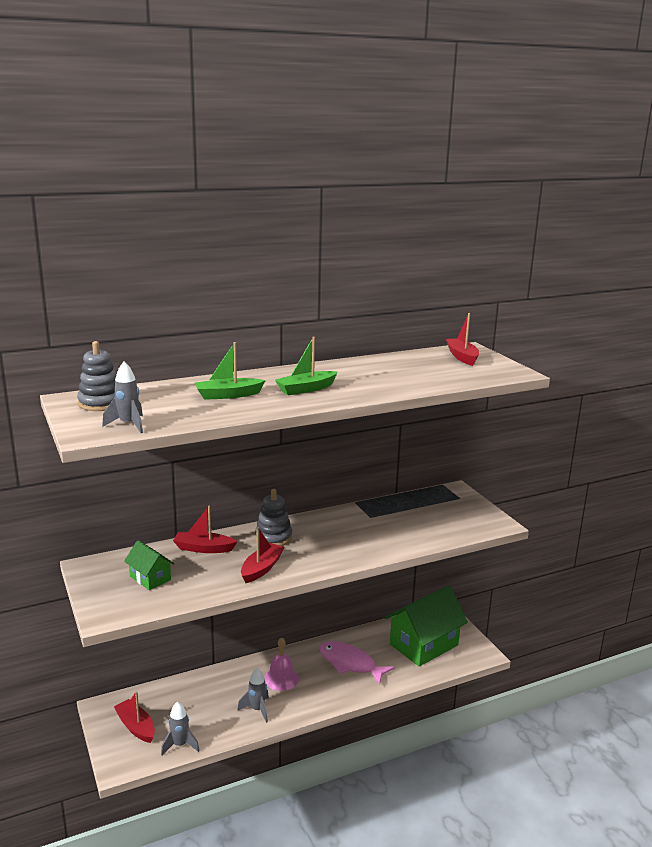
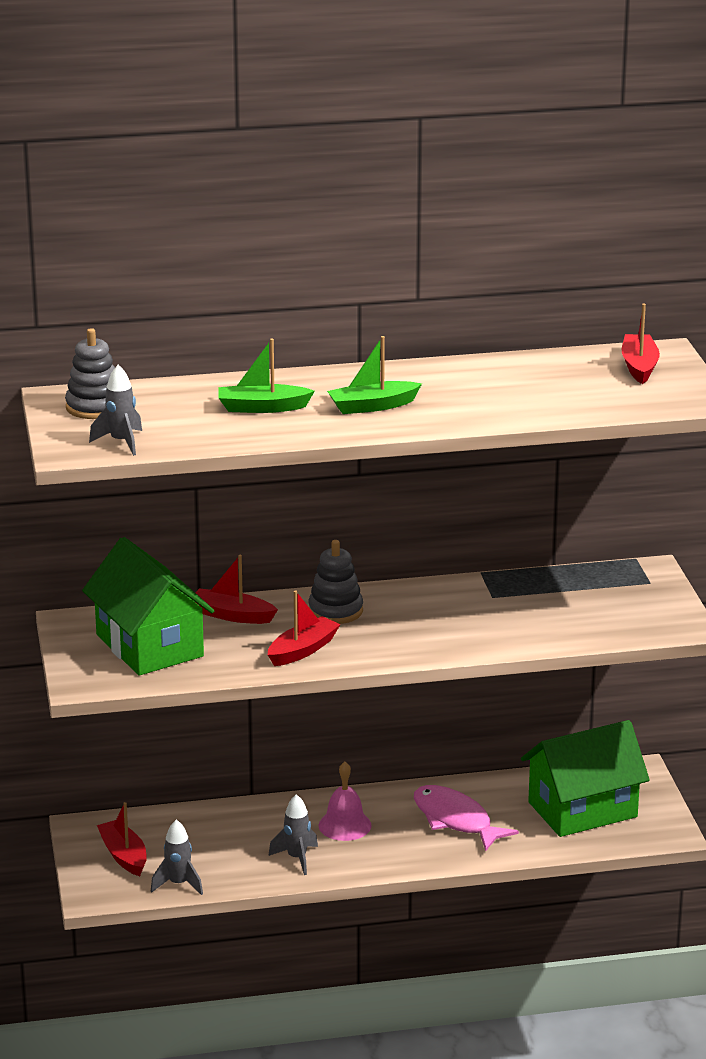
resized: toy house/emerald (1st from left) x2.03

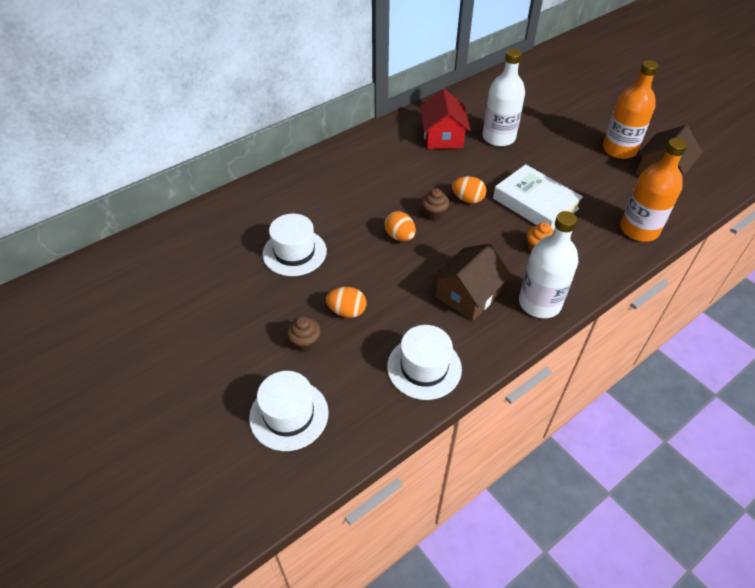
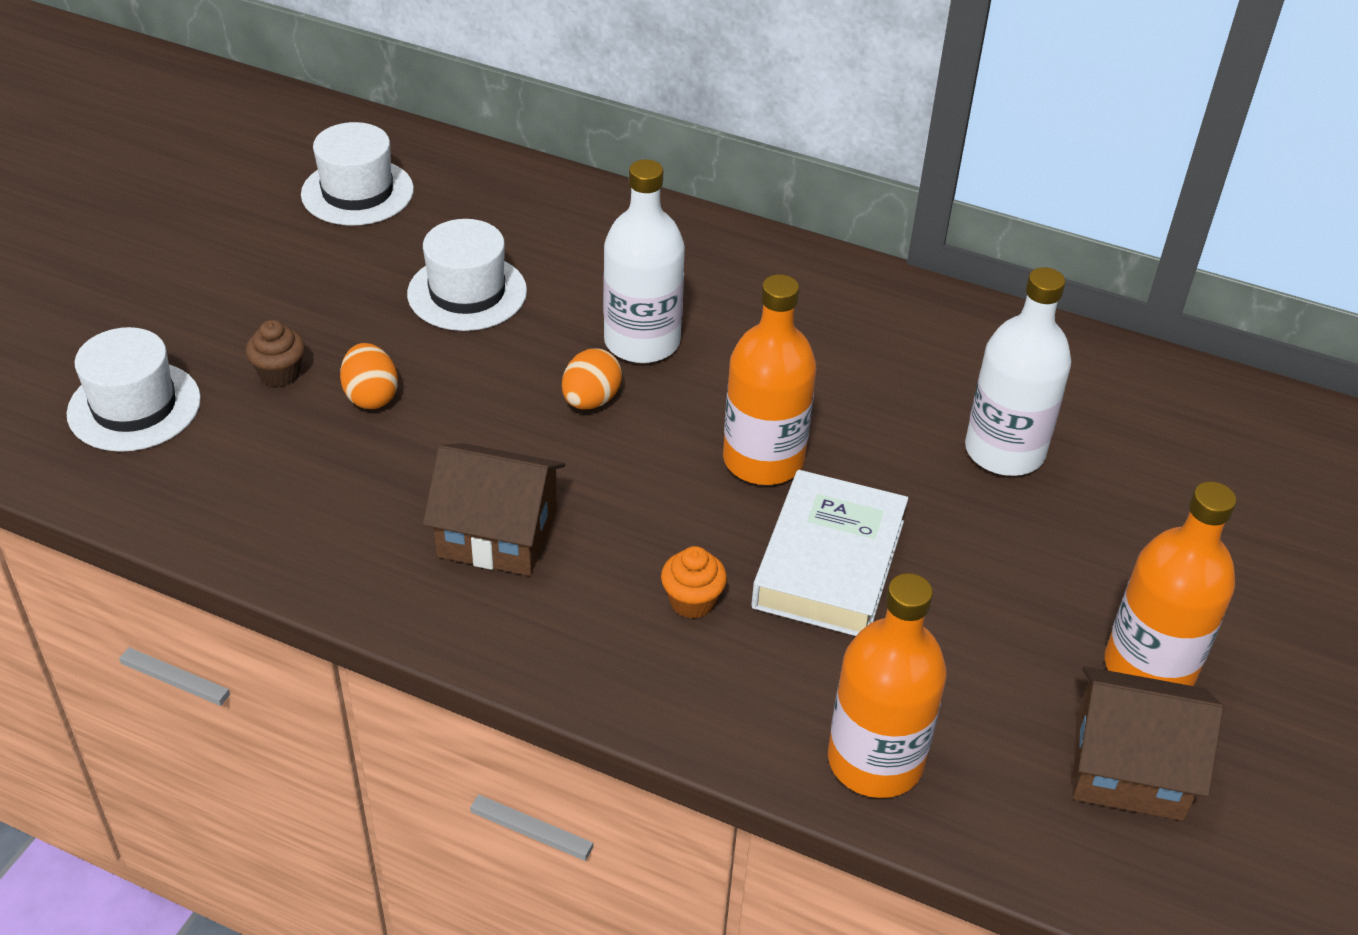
removed: toy house/crimson; cupcake/brown (2nd from left)
moved: hat/pure white (3rd from left in the first image) to hat/pure white (2nd from left); bottle/pure white (2nd from left in the first image) to bottle/pure white (1st from left)
replaced: toy egg/orange (3rd from left) to bottle/orange (1st from left)

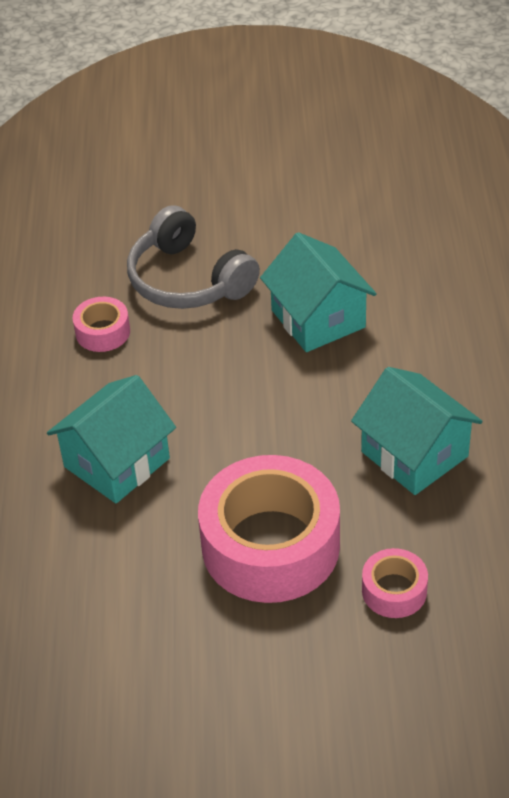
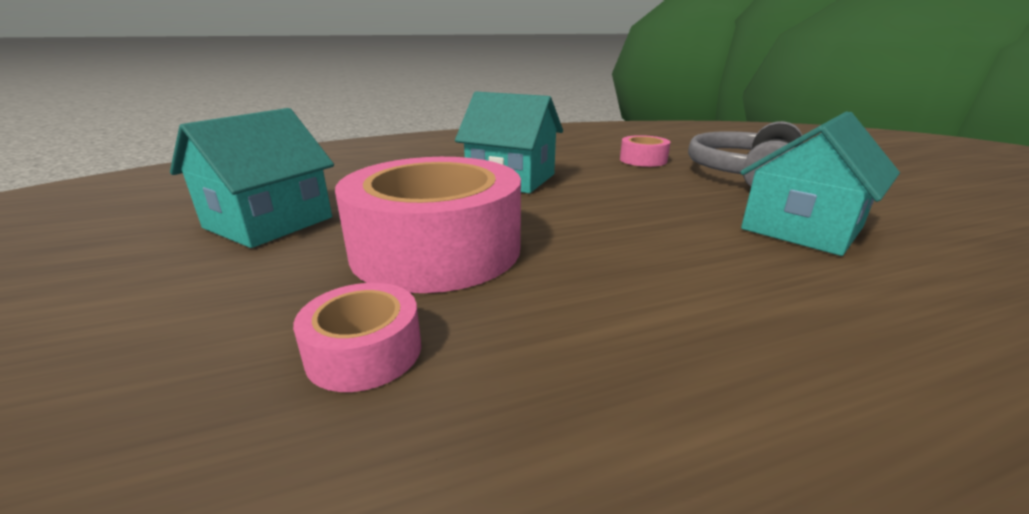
moved: toy house/aqua (3rd from left in the first image) to toy house/aqua (1st from left)

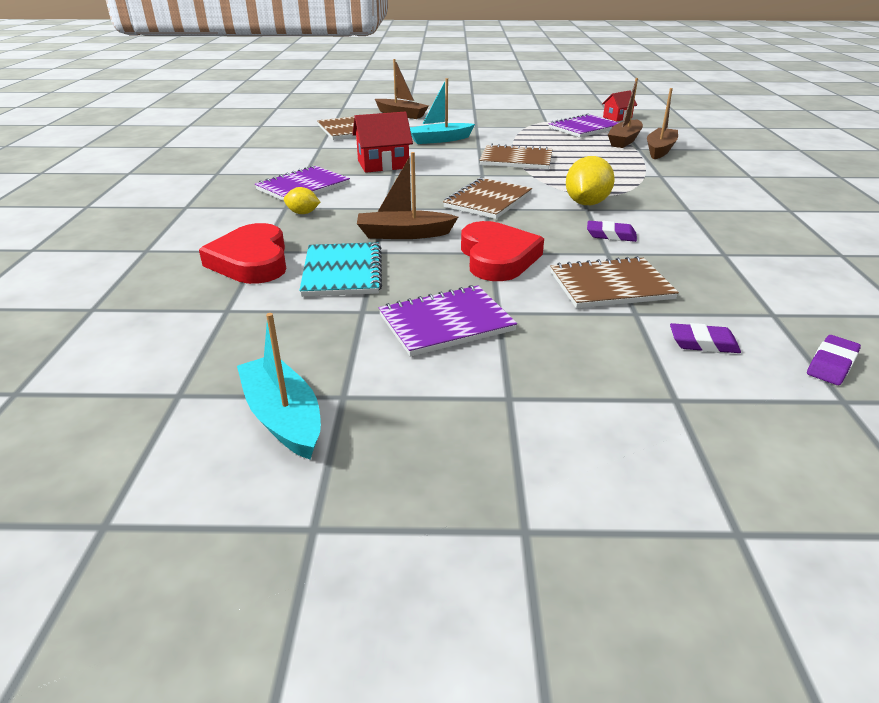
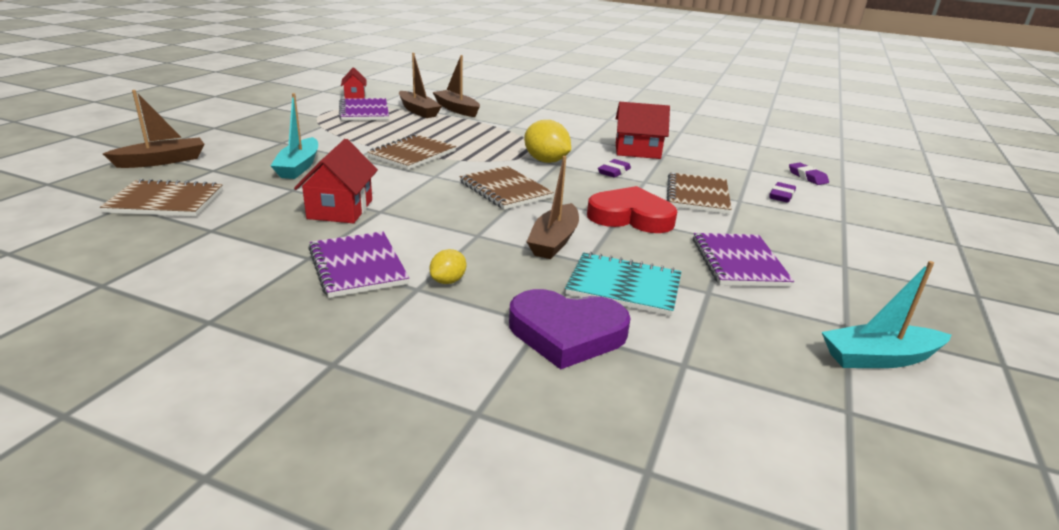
added: toy house/crimson (3rd from left)
recoloured: heart/crimson (1st from left) to heart/violet

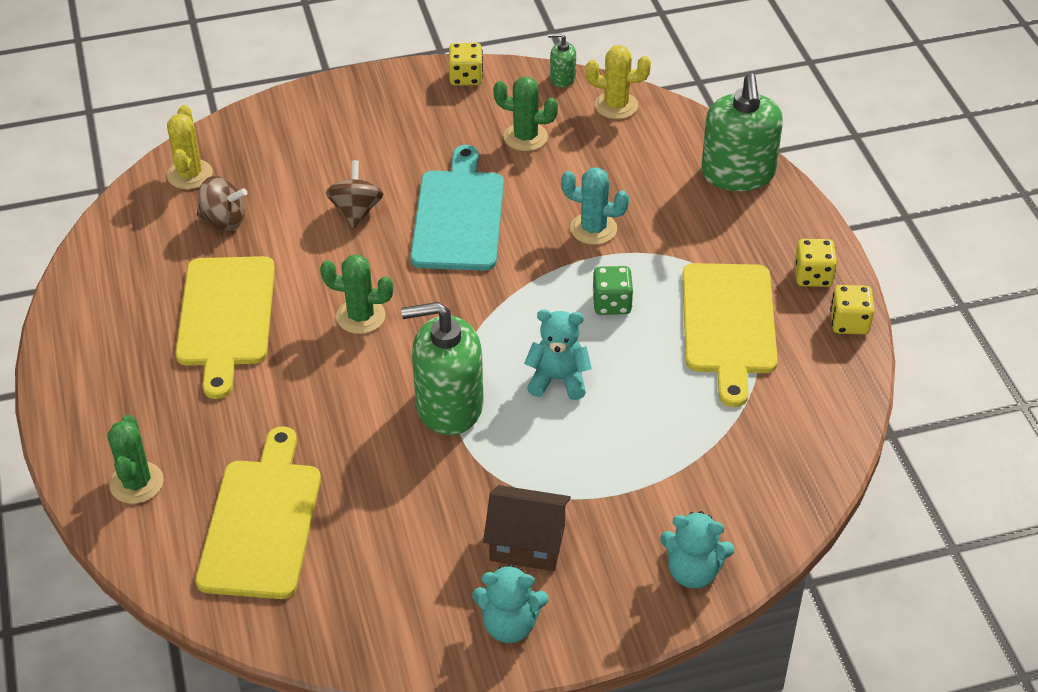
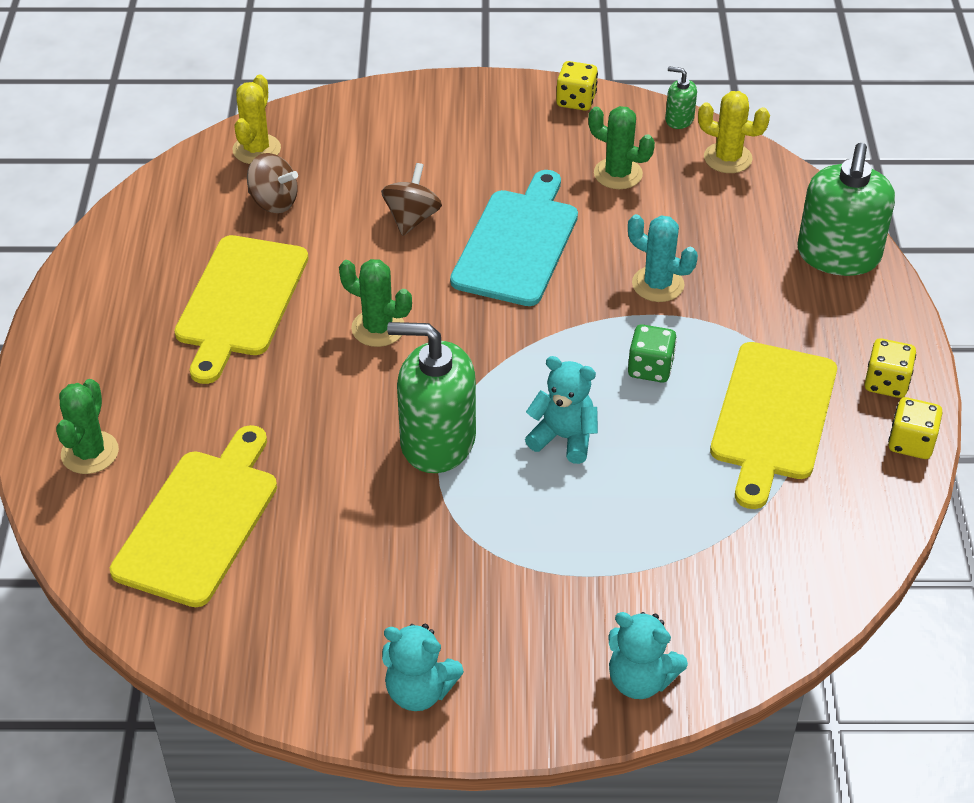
removed: toy house/brown

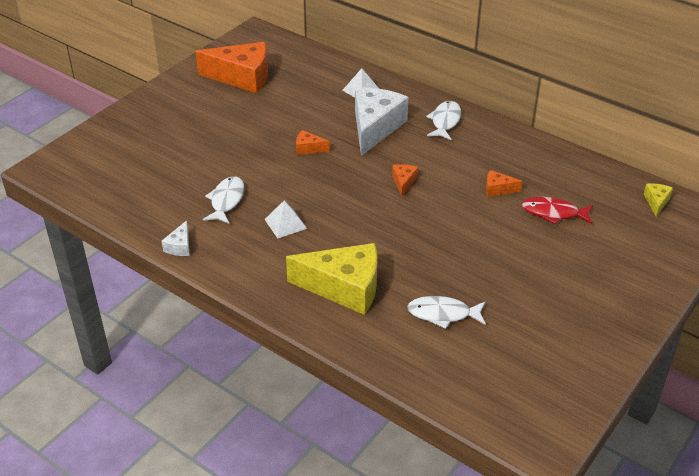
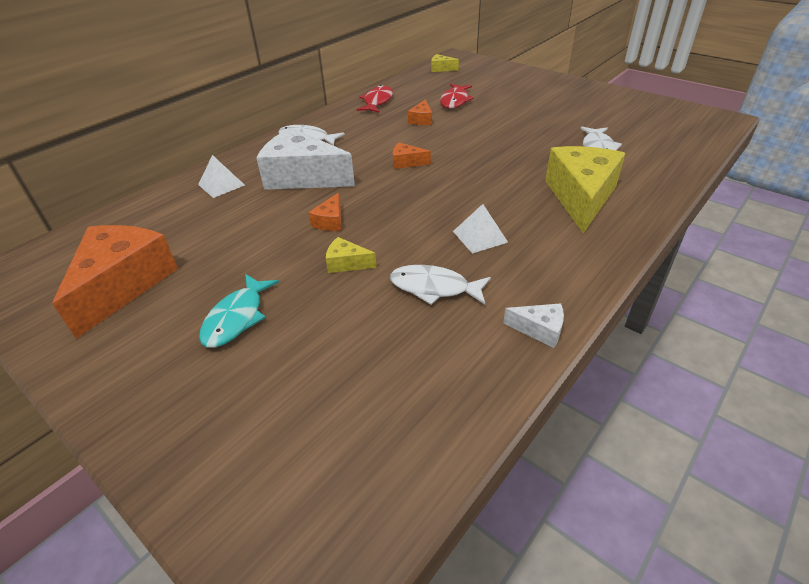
added: fish figure/aqua; cheese wedge/golden (1st from left); fish figure/crimson (1st from left)

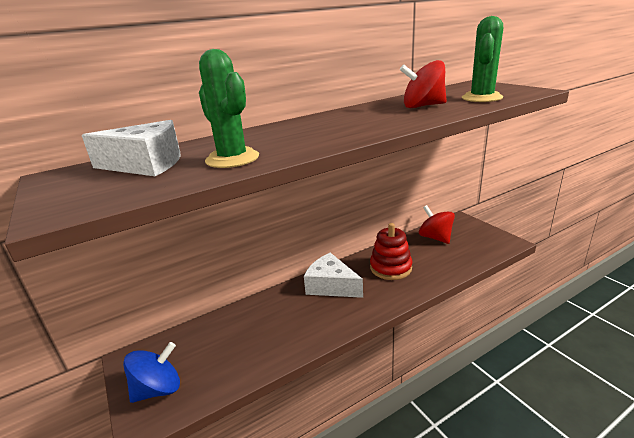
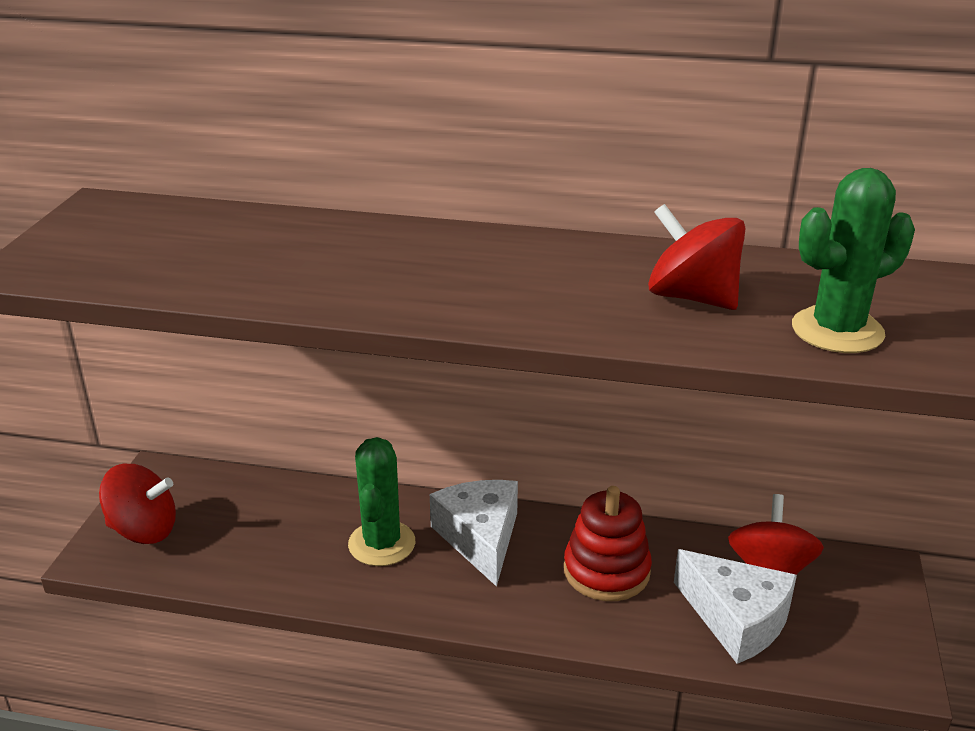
moved: cheese wedge/pure white (1st from left in the first image) to cheese wedge/pure white (2nd from left); cactus/emerald (1st from left)
recoloured: spinning top/cobalt to spinning top/crimson (1st from left)

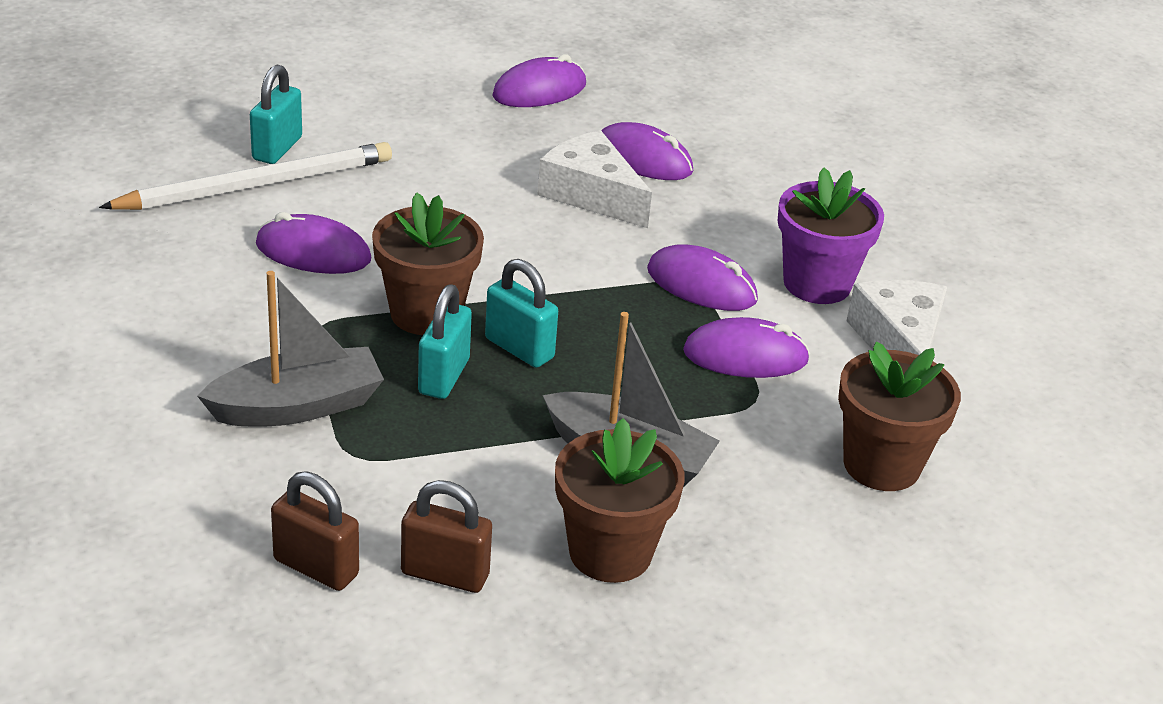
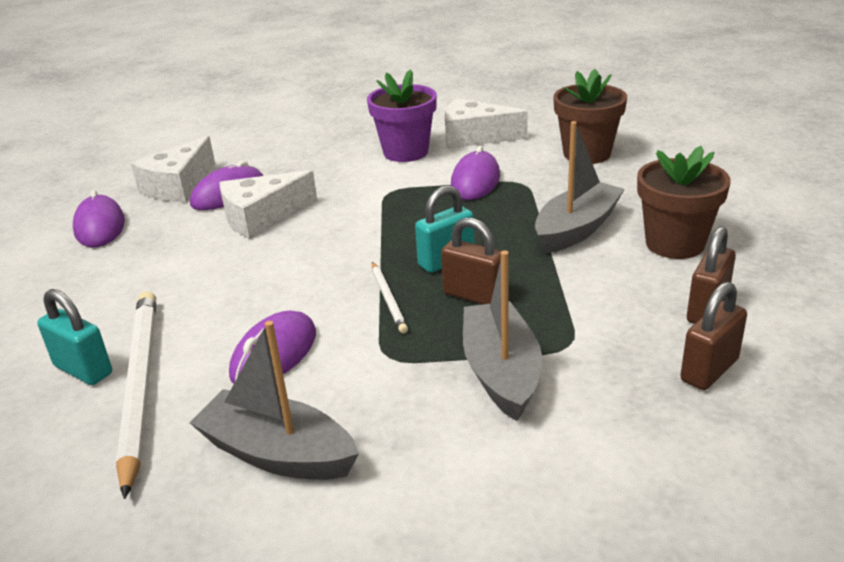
removed: PC mouse/violet (4th from left)
added: cheese wedge/pure white (1st from left); boat/ash-grey (1st from left)
replaced: potted plant/brown (1st from left) to lead pencil/pure white (2nd from left)
recoloured: lock/aqua (2nd from left) to lock/brown (1st from left)

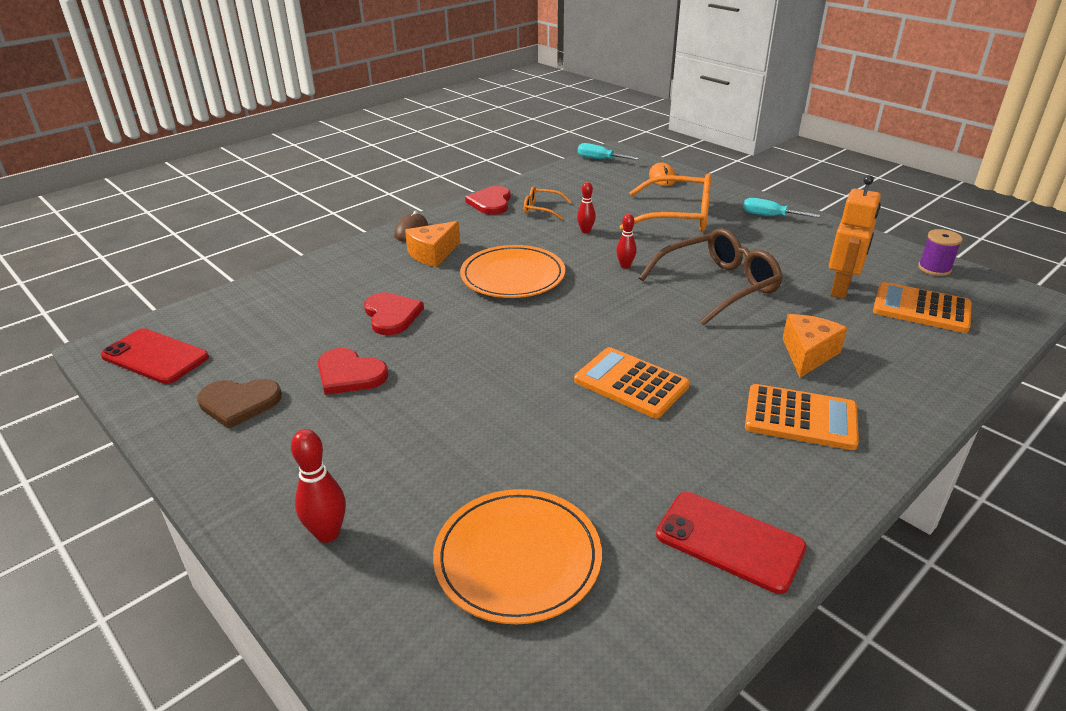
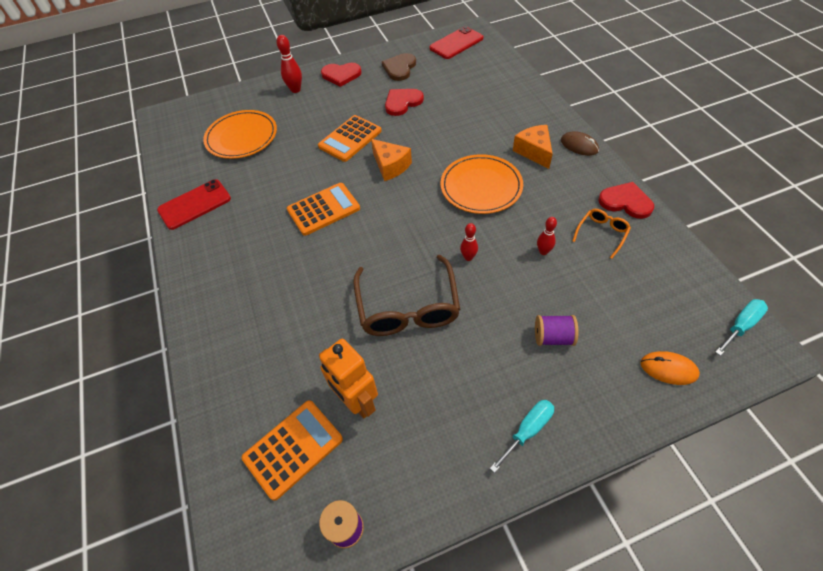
moved: heart/crimson (2nd from left in the first image) to heart/crimson (1st from left); calculator/orange (2nd from left in the first image) to calculator/orange (3rd from left); cheese wedge/orange (2nd from left in the first image) to cheese wedge/orange (1st from left)
replaced: eyeglasses/orange (2nd from left) to bobbin/violet (2nd from left)

